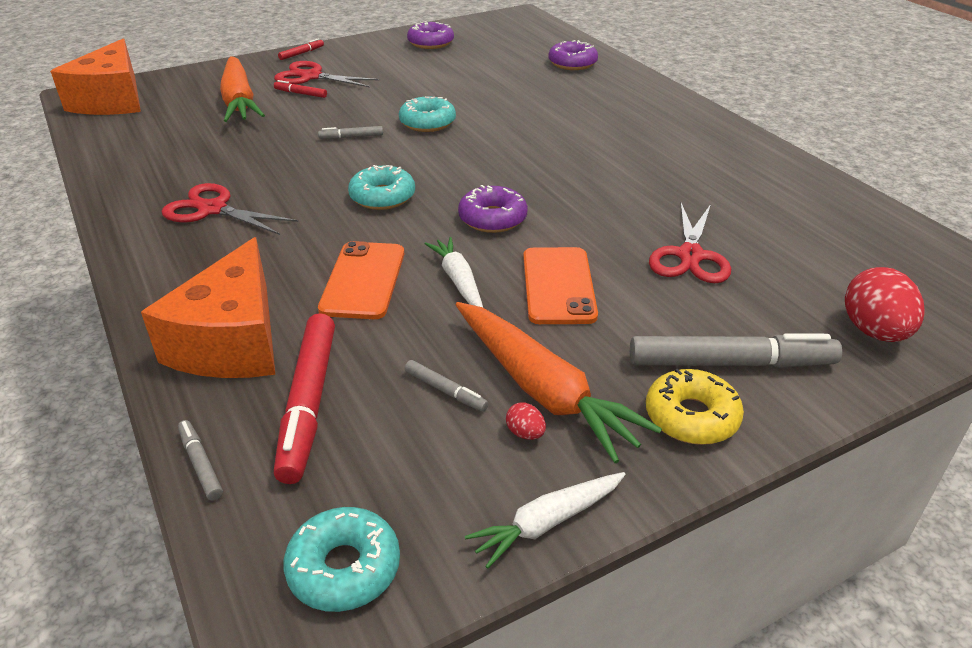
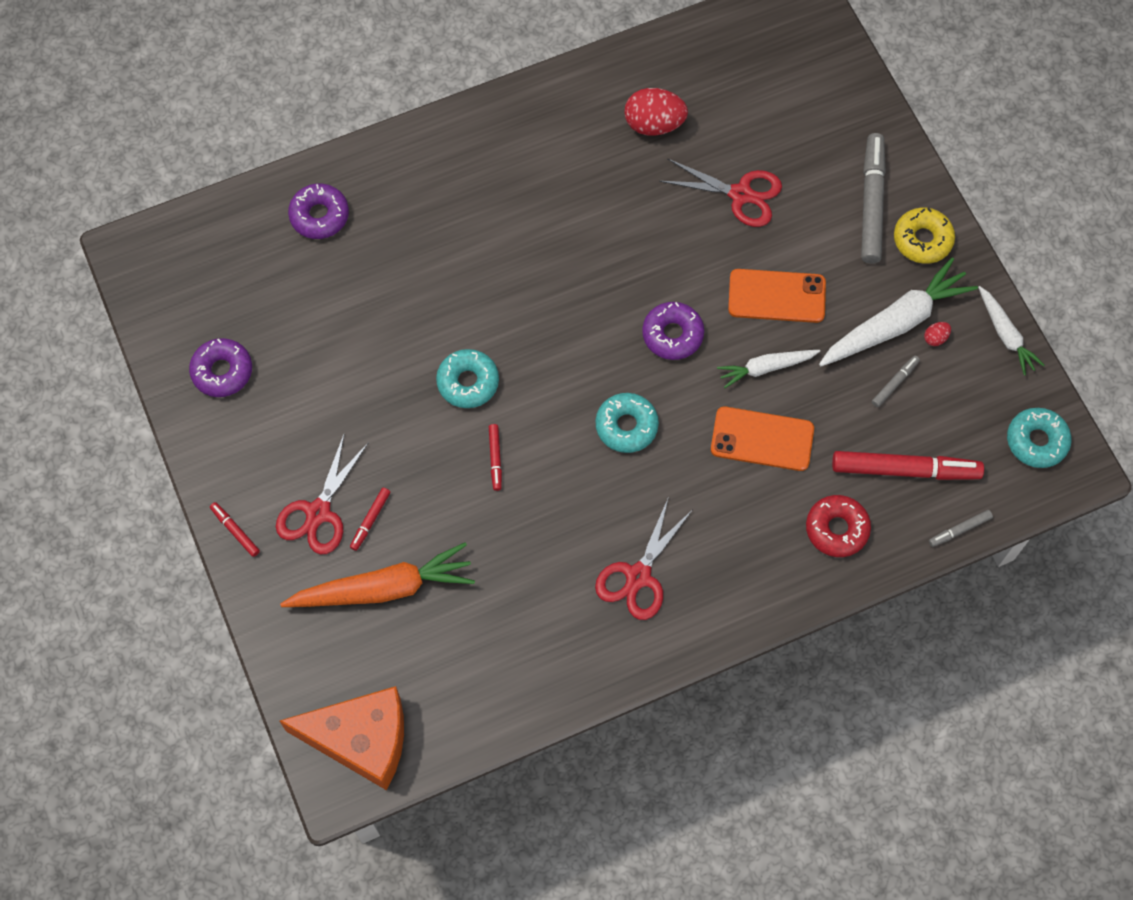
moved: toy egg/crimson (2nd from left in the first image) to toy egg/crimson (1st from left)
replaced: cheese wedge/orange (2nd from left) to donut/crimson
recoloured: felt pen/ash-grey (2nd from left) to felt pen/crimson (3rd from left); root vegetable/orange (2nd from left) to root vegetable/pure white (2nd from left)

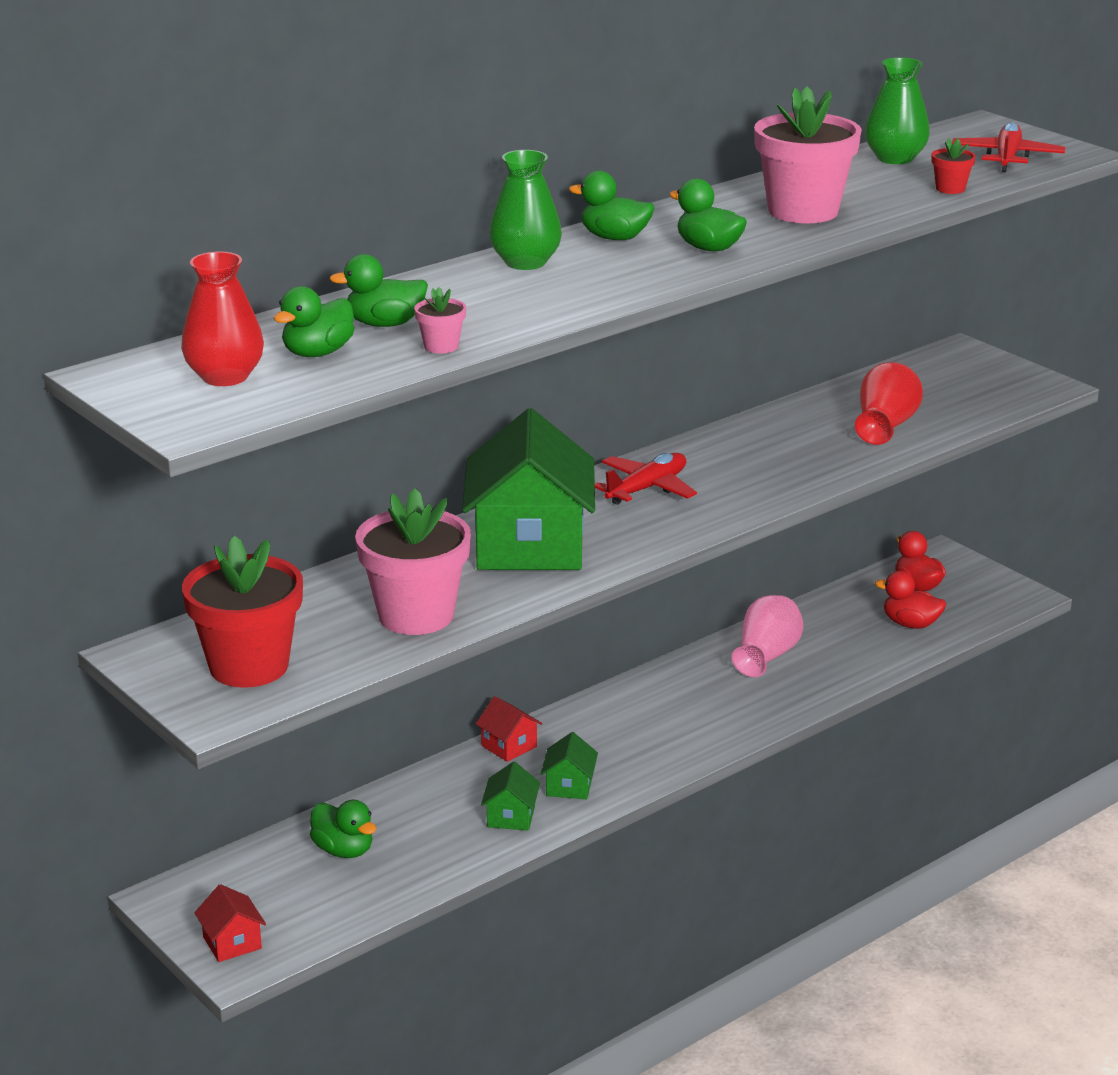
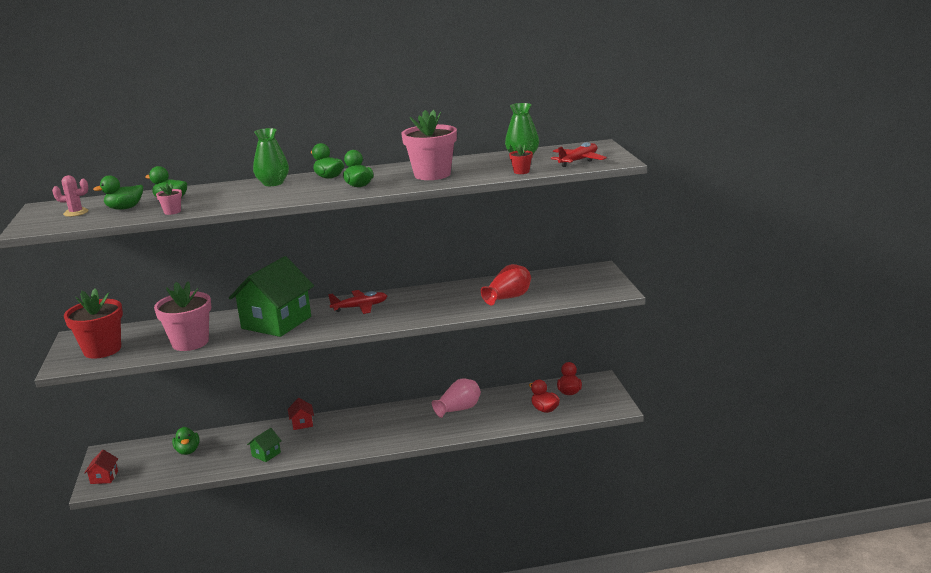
removed: toy house/emerald (3rd from left)
replaced: flower vase/crimson (1st from left) to cactus/pink

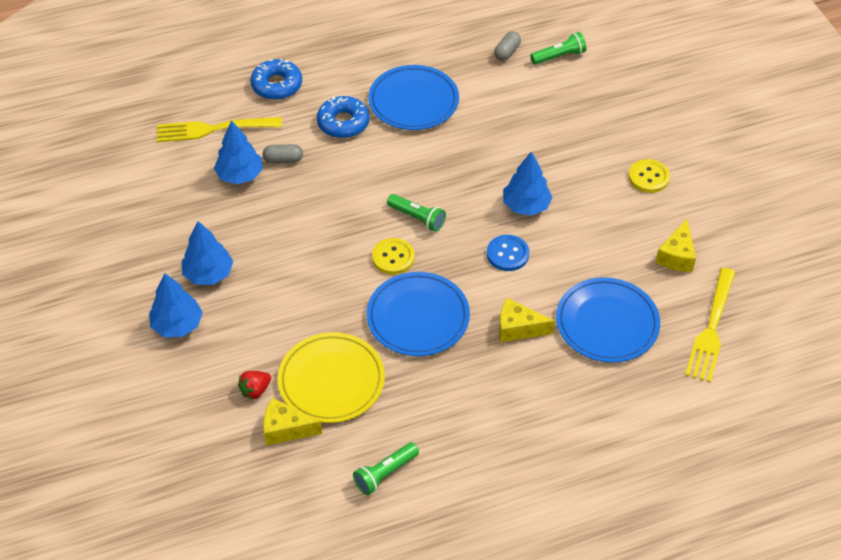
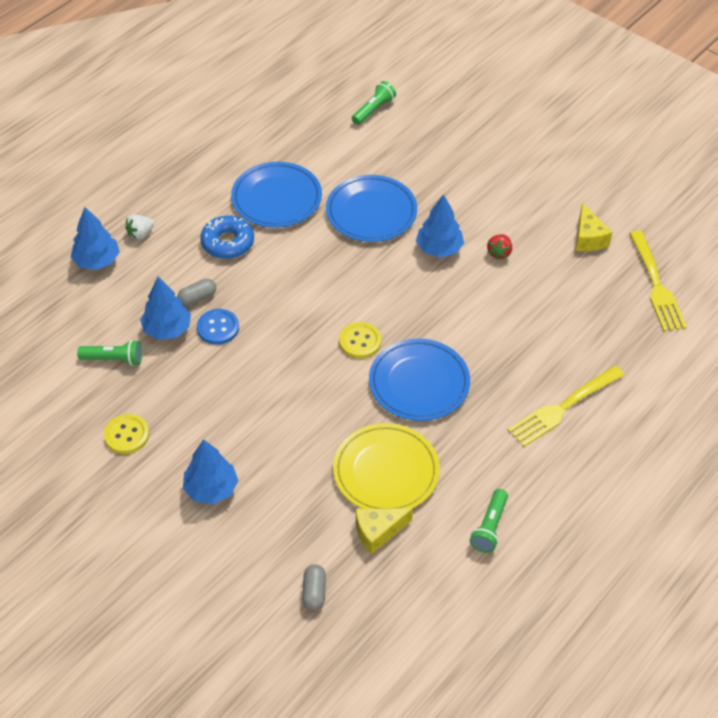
removed: cheese wedge/golden (2nd from left)
moved: table fork/golden (1st from left); fir tree/cobalt (2nd from left in the first image) to fir tree/cobalt (1st from left); strawberry/crimson; pocket torch/emerald (2nd from left in the first image) to pocket torch/emerald (1st from left); shirt button/cobalt; pill shape/ash-grey (2nd from left); dinner plate/cobalt (3rd from left in the first image) to dinner plate/cobalt (2nd from left); shirt button/golden (2nd from left in the first image) to shirt button/golden (1st from left)
replaced: donut/cobalt (1st from left) to strawberry/pure white

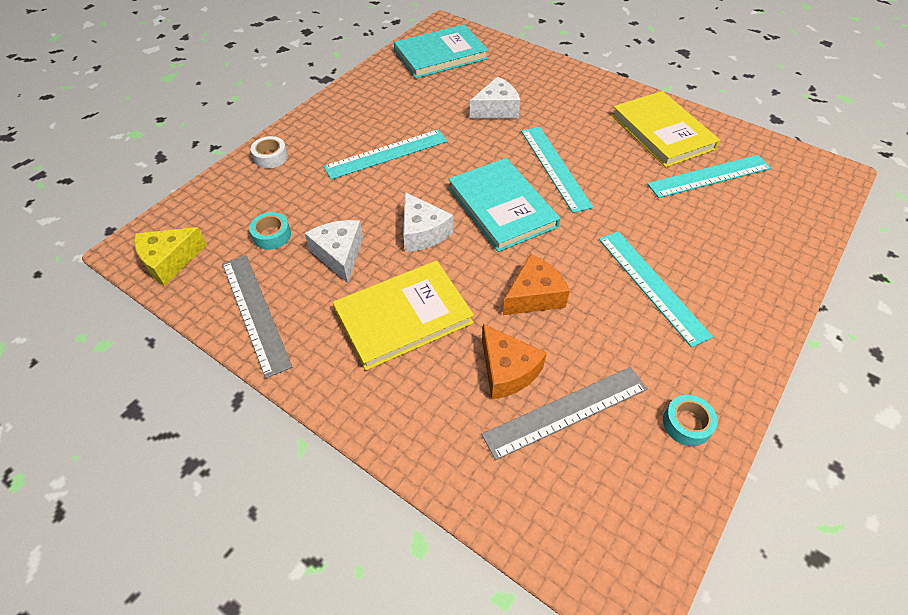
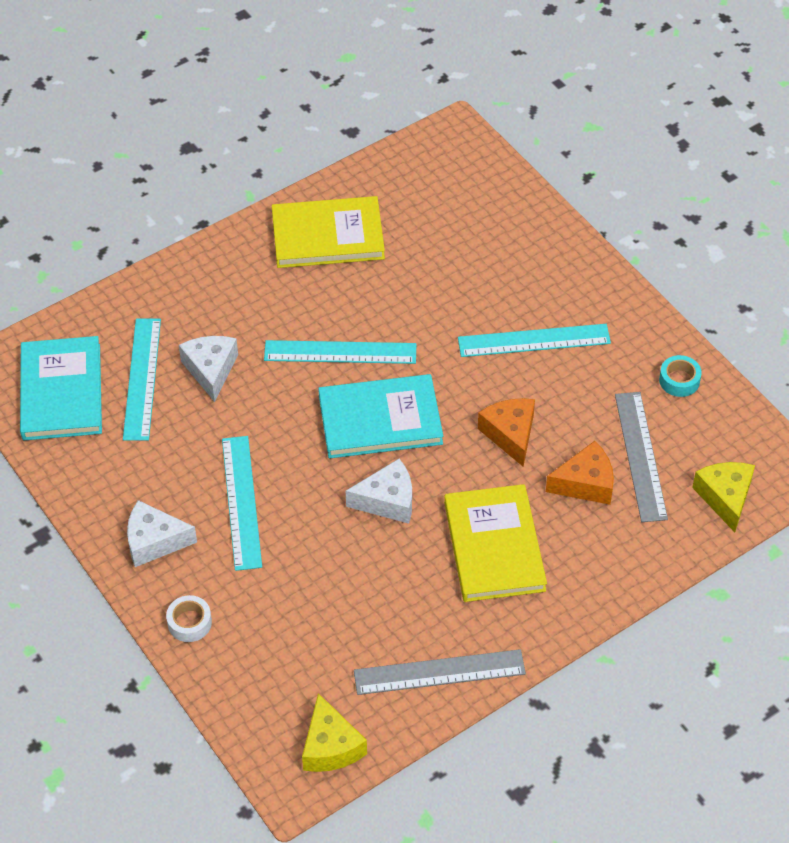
removed: sticky tape/aqua (1st from left)
added: cheese wedge/golden (2nd from left)
moved: cheese wedge/pure white (1st from left); straightedge/aqua (4th from left in the first image) to straightedge/aqua (1st from left)

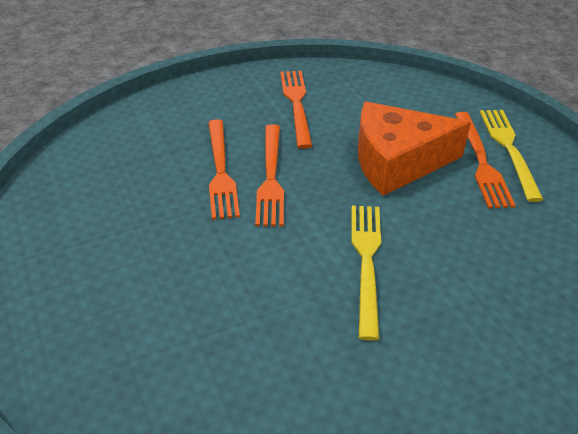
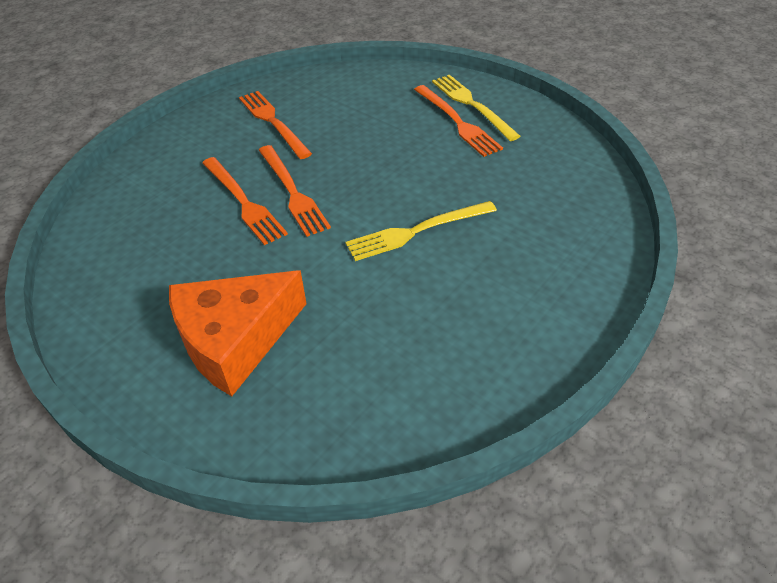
moved: cheese wedge/orange
turned: table fork/golden (1st from left) 90 degrees counterclockwise

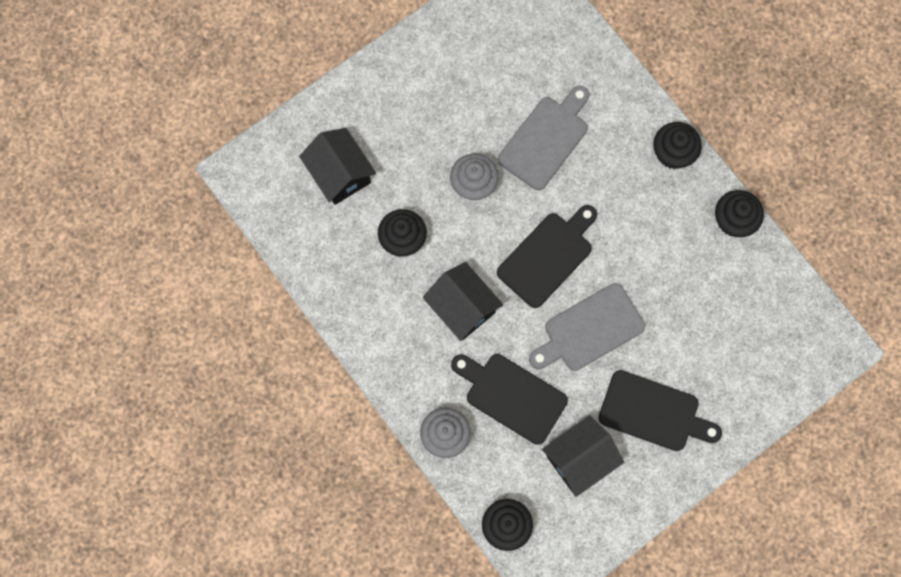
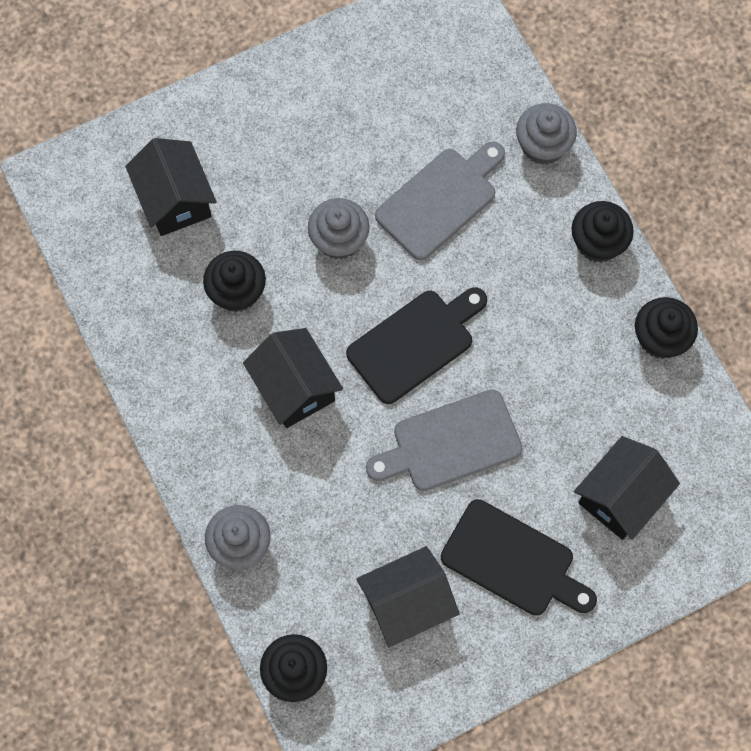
removed: chopping board/jet-black (1st from left)
added: cupcake/ash-grey (3rd from left); toy house/jet-black (4th from left)

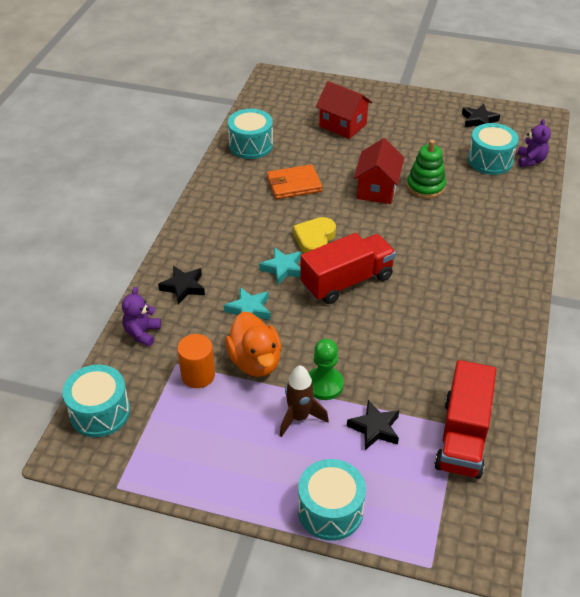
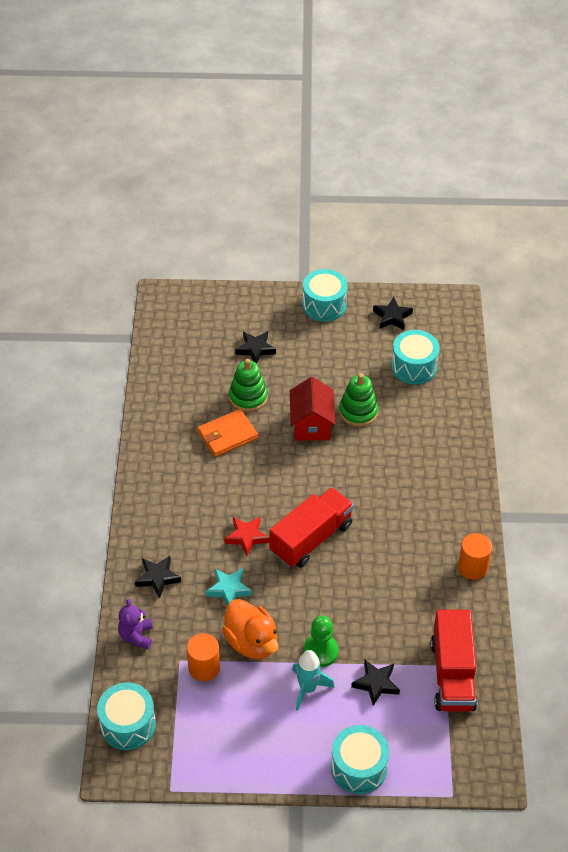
removed: heart/golden; teddy/violet (2nd from left)
added: ring stacker/emerald (1st from left); cylinder/orange (2nd from left)
moved: toy drum/aqua (2nd from left)
replaced: toy house/crimson (1st from left) to star/jet-black (2nd from left)
recoloured: star/aqua (2nd from left) to star/crimson; rocket/brown to rocket/aqua

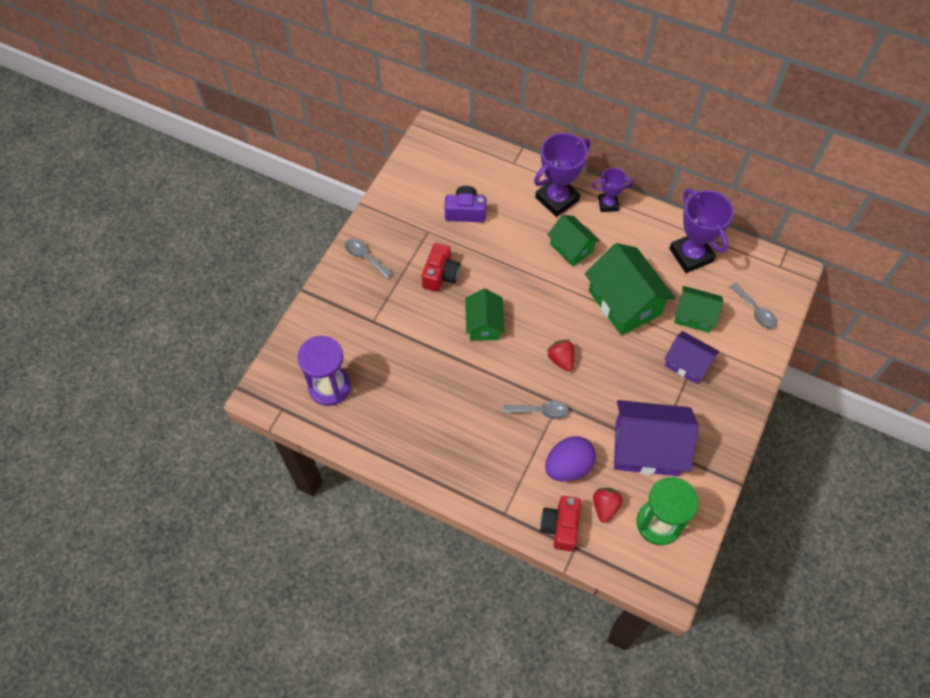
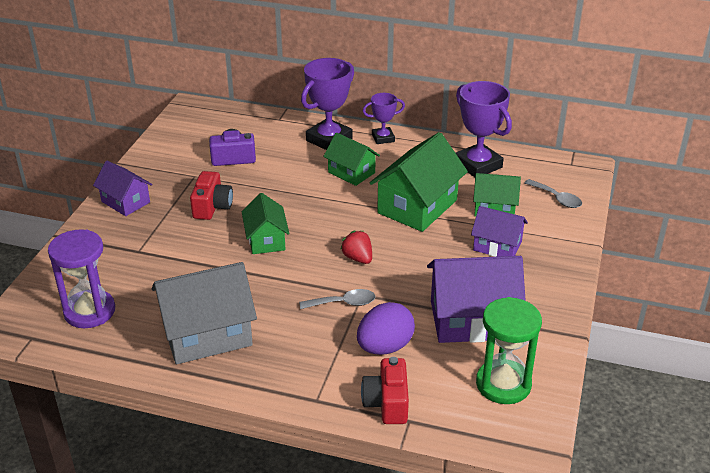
removed: strawberry/crimson (2nd from left)
added: toy house/ash-grey
replaced: teaspoon/ash-grey (1st from left) to toy house/violet (1st from left)
turned: toy house/emerald (3rd from left) 75 degrees clockwise

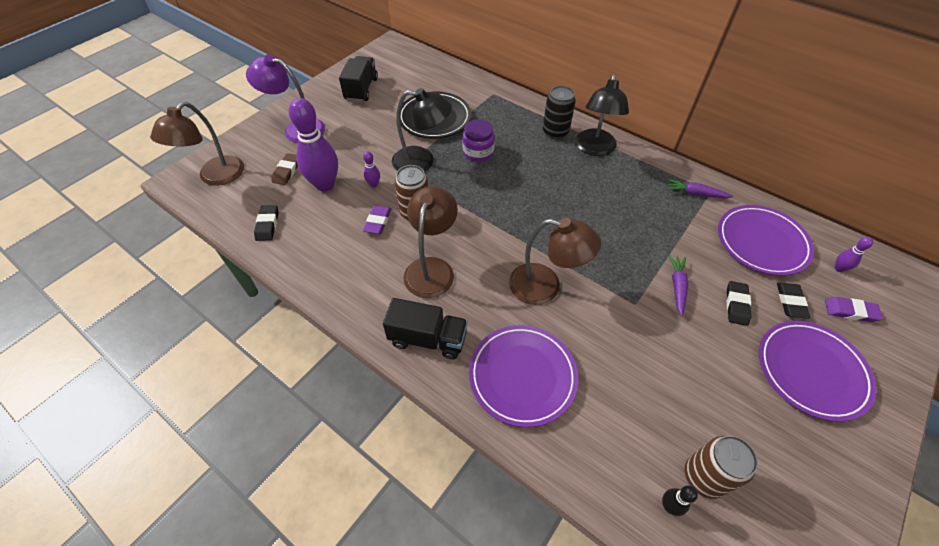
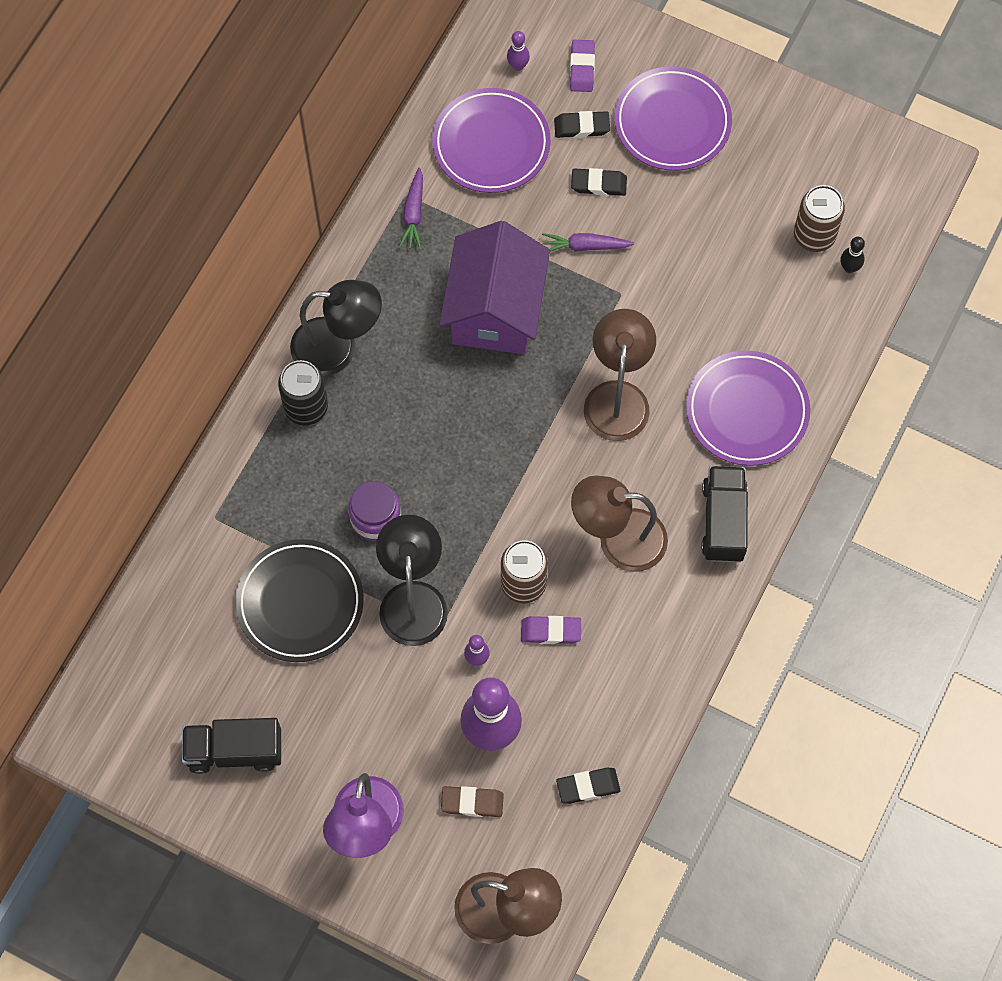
added: toy house/violet

